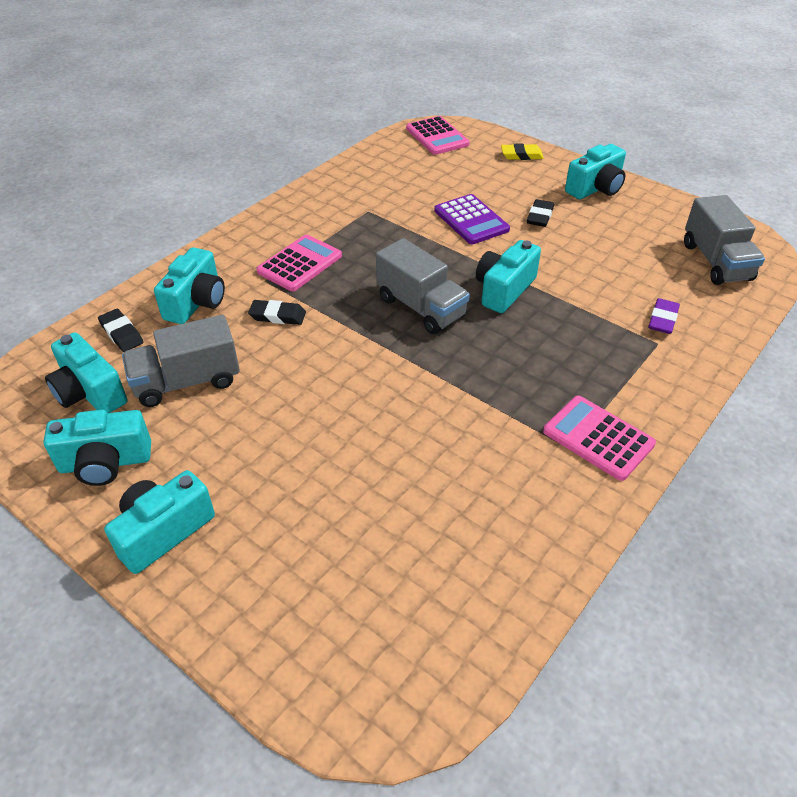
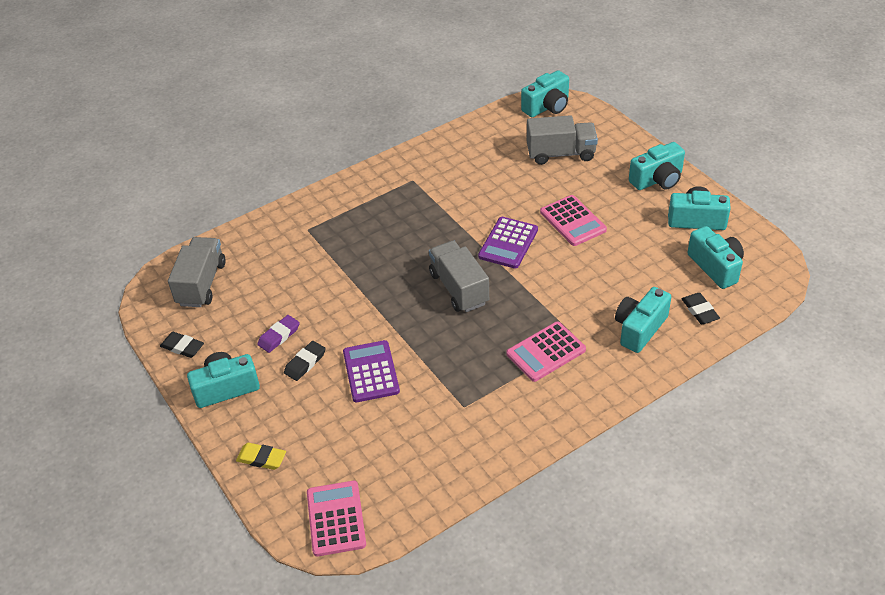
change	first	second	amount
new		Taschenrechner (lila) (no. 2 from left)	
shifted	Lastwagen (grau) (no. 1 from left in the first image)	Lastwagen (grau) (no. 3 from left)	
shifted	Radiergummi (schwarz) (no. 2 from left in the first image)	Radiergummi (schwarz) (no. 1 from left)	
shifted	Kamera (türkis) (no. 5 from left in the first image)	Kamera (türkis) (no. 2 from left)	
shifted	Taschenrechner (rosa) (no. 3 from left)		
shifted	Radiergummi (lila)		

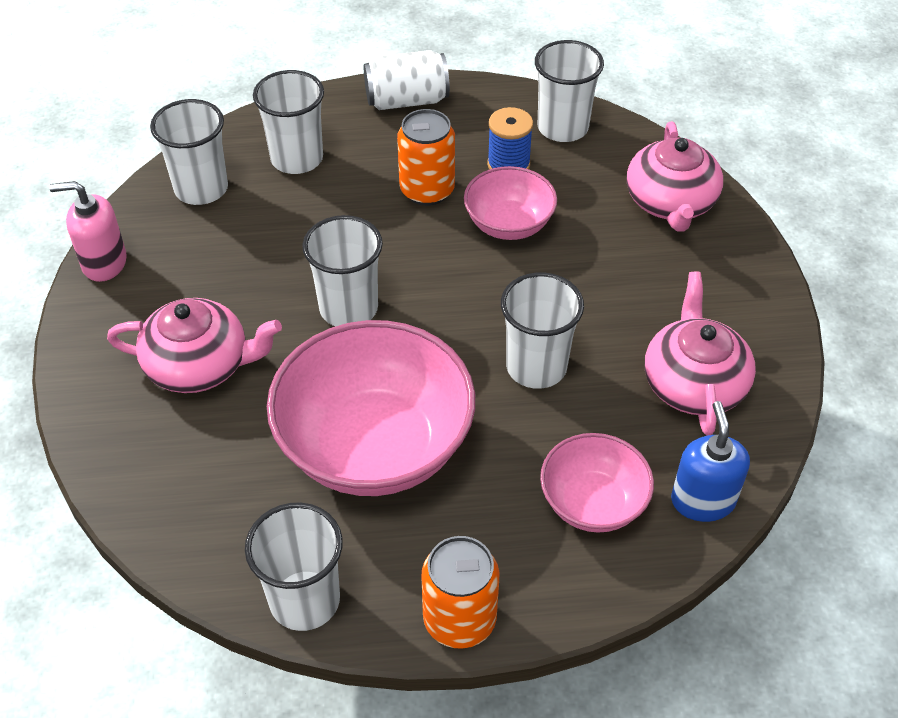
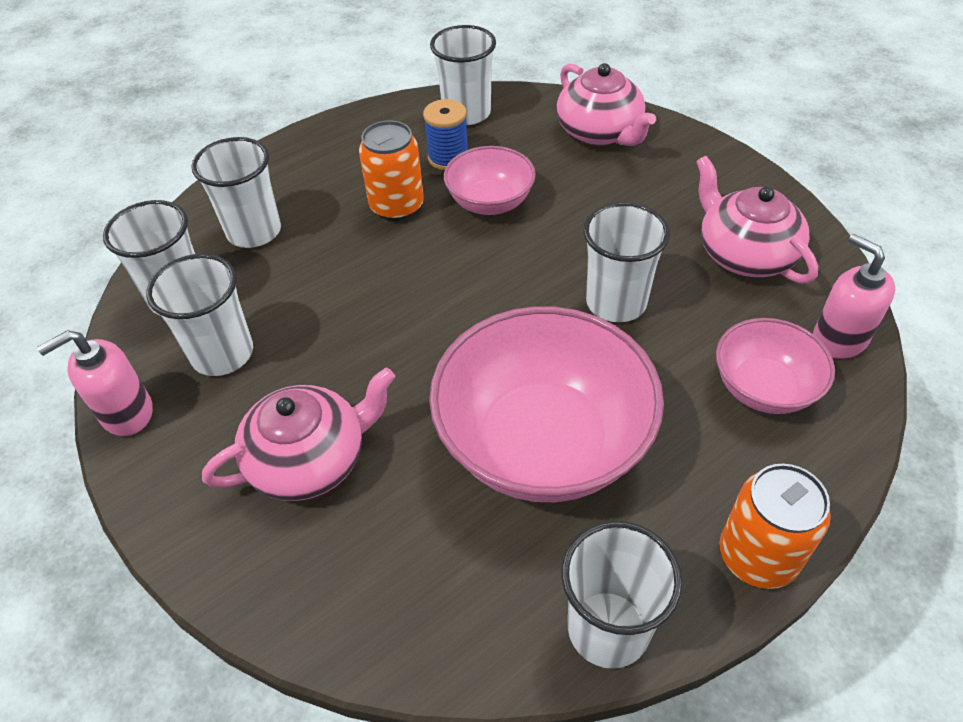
change	first	second	amount
gone	Dose (weiß)		
shifted	Becher (weiß) (no. 4 from left in the first image)	Becher (weiß) (no. 2 from left)	
repainted	Seifenspender (blau)	Seifenspender (rosa) (no. 2 from left)	

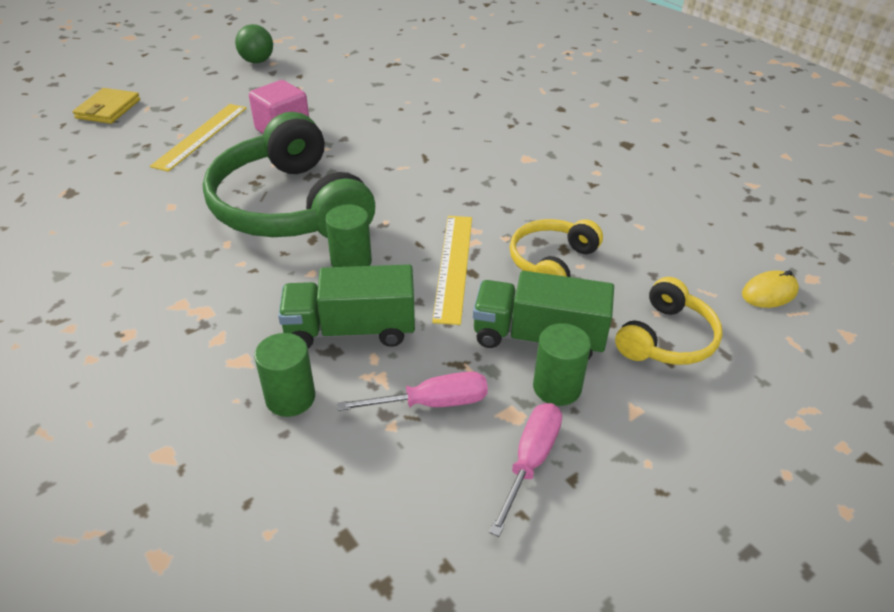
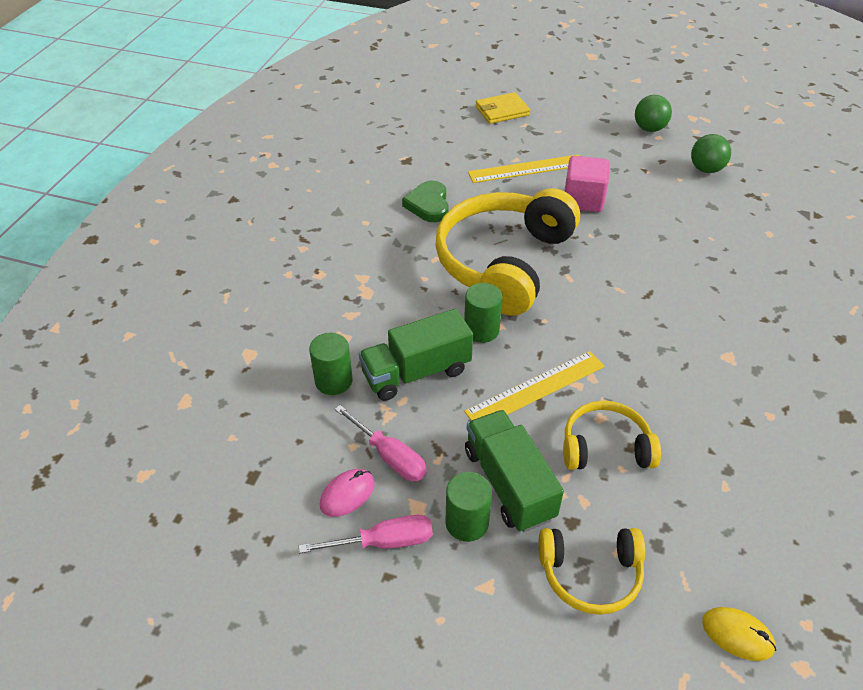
change	first	second	amount
new		Computermaus (rosa)	
new		Herz (grün)	
new		Ball (grün) (no. 2 from left)	
repainted	Kopfhörer (grün)	Kopfhörer (gelb) (no. 1 from left)	
rotated	Lastwagen (grün) (no. 1 from left)		75 degrees counterclockwise

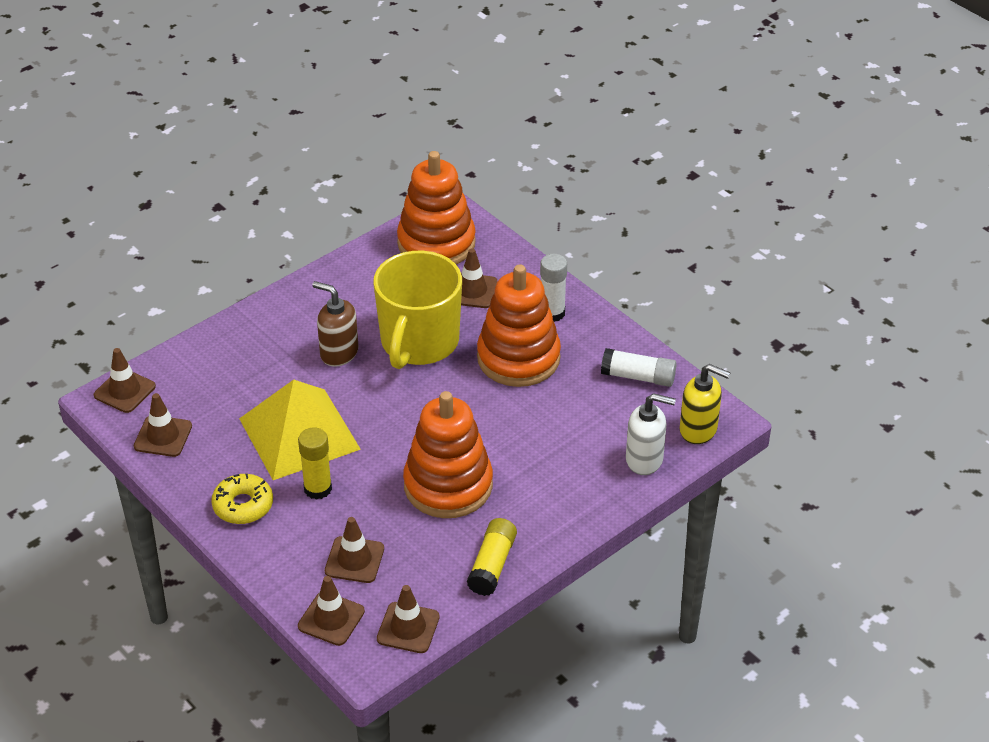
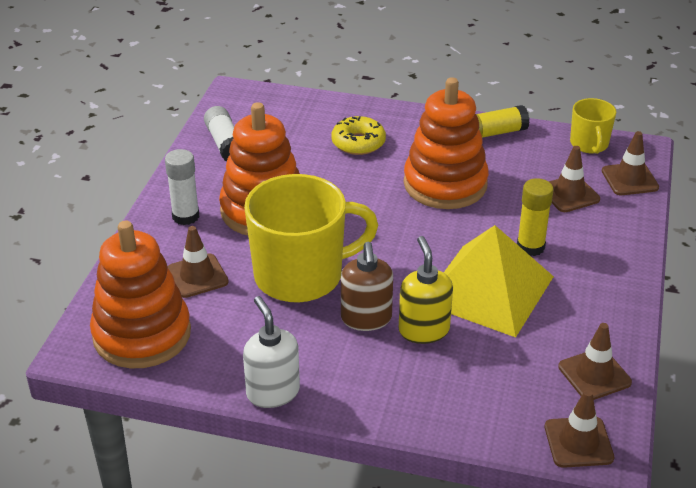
change	first	second	amount
shifted	Donut (gelb)		
shifted	Seifenspender (weiß)		
shifted	Seifenspender (gelb)		
swapped	Leitkegel (braun) (no. 5 from left)	Tasse (gelb) (no. 2 from left)	

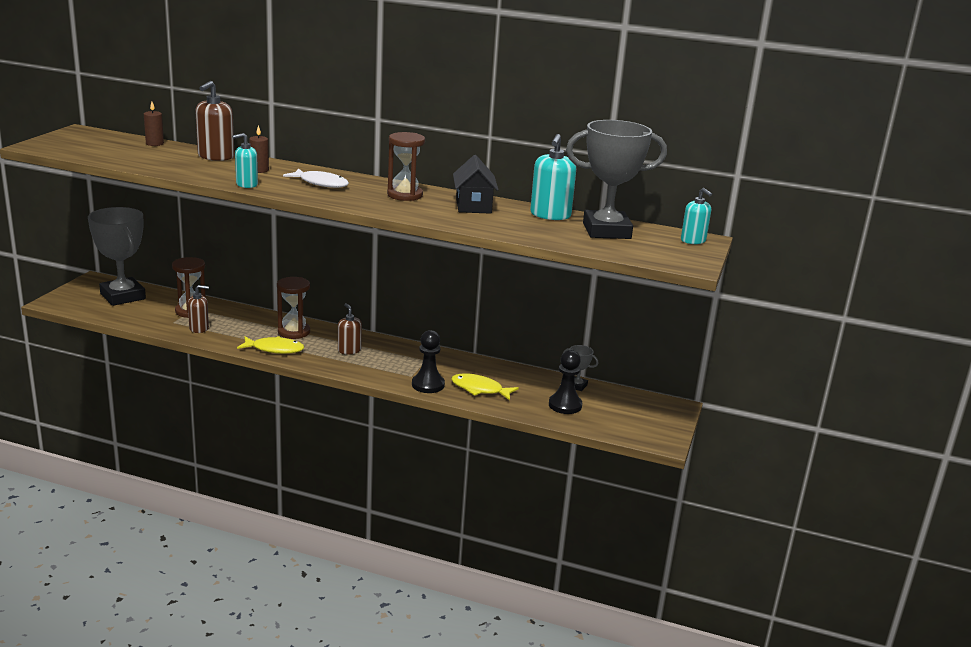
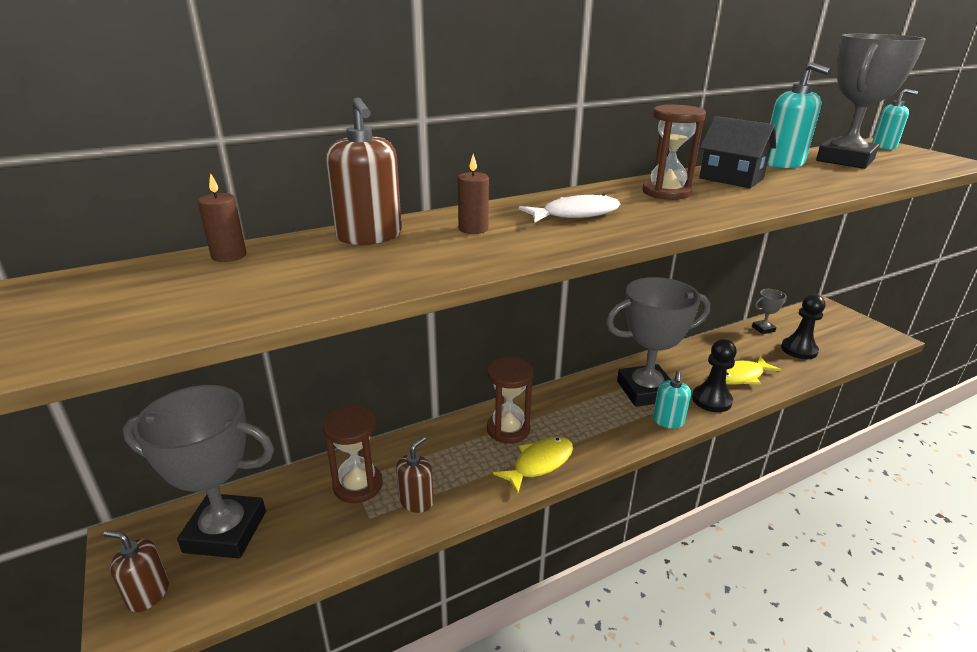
change	first	second	amount
new		Pokal (grau) (no. 2 from left)	
shifted	Seifenspender (türkis) (no. 1 from left)		
shifted	Seifenspender (braun) (no. 3 from left in the first image)	Seifenspender (braun) (no. 1 from left)	

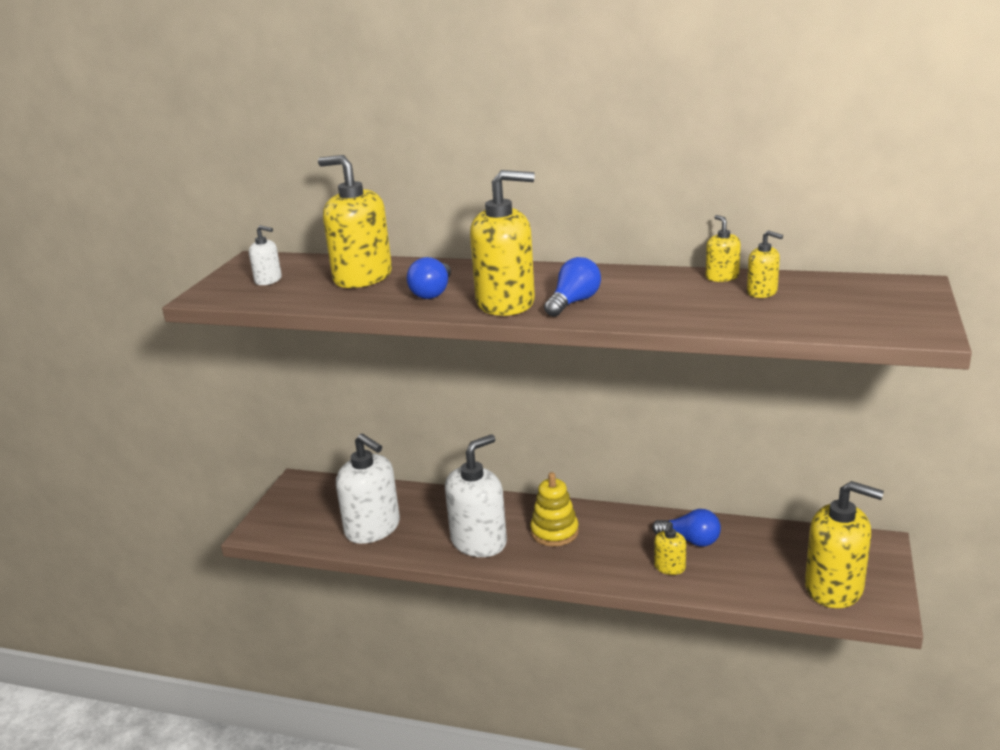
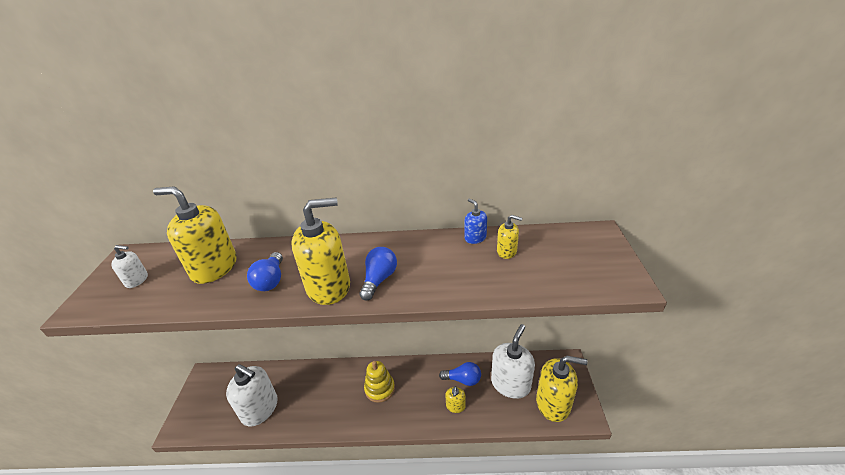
change	first	second	amount
shifted	Seifenspender (weiß) (no. 3 from left)		
repainted	Seifenspender (gelb) (no. 4 from left)	Seifenspender (blau)	

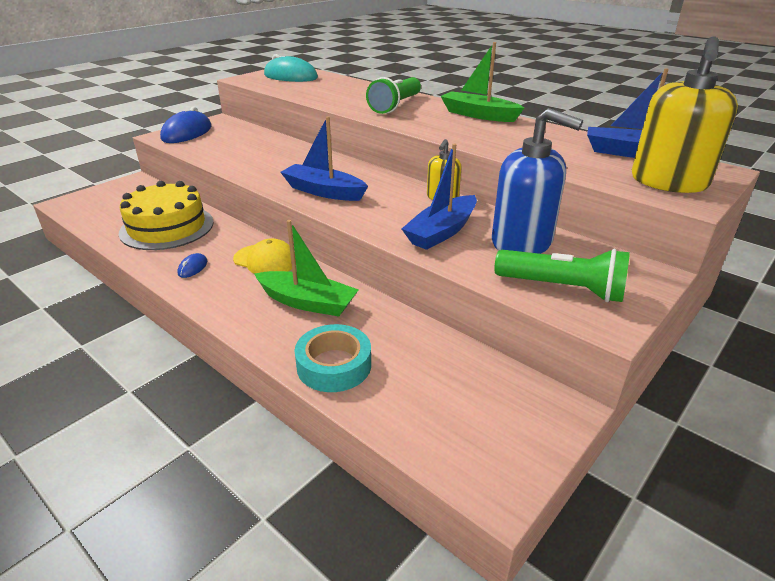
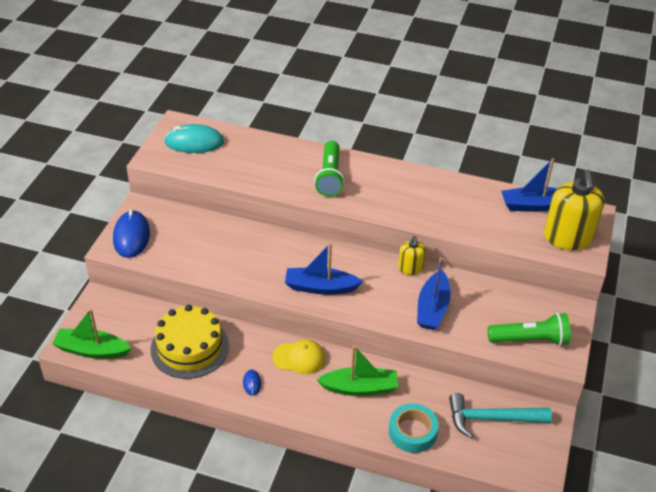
change	first	second	amount
gone	Seifenspender (blau)		
new		Hammer (türkis)	
shifted	Boot (grün) (no. 2 from left in the first image)	Boot (grün) (no. 1 from left)	

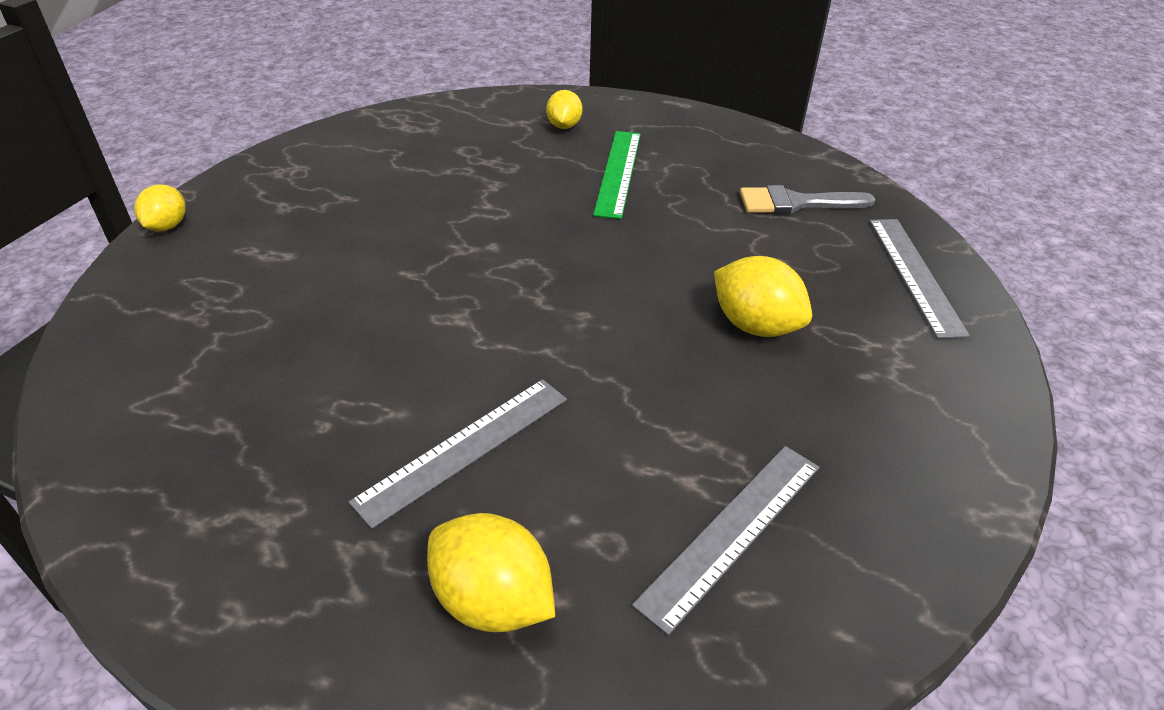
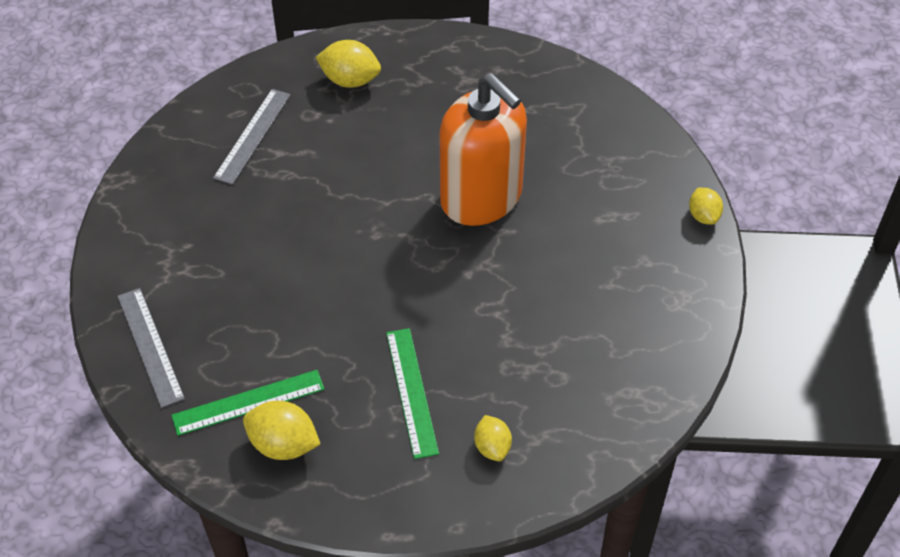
change	first	second	amount
gone	Lineal (grau) (no. 1 from left)		
new		Seifenspender (orange)	
shifted	Zitrone (gelb) (no. 4 from left in the first image)	Zitrone (gelb) (no. 1 from left)	
swapped	Pinsel (grau)	Lineal (grün) (no. 1 from left)	

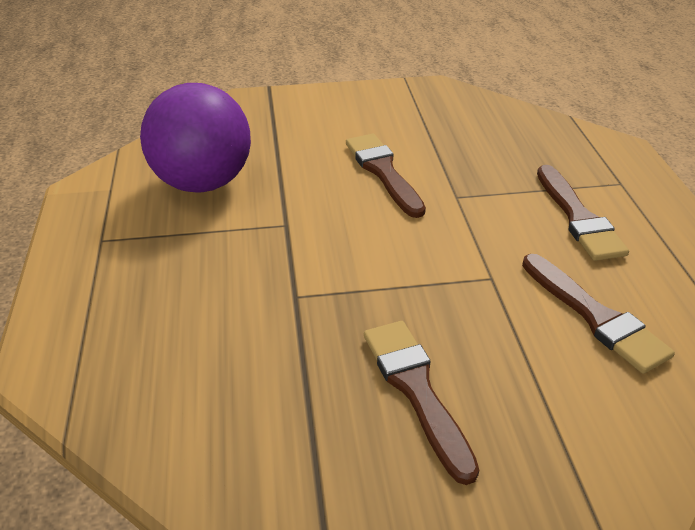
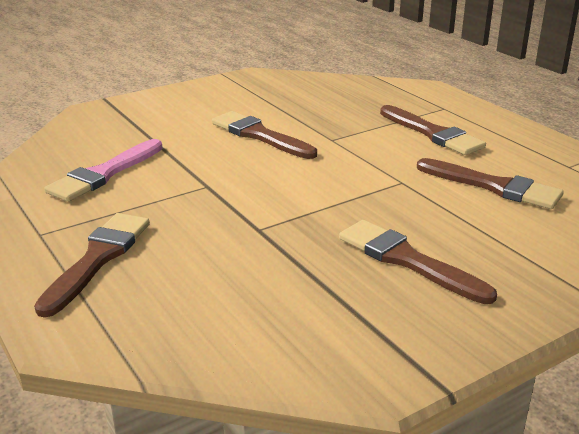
change	first	second	amount
new		Pinsel (braun) (no. 1 from left)	
swapped	Ball (lila)	Pinsel (rosa)	

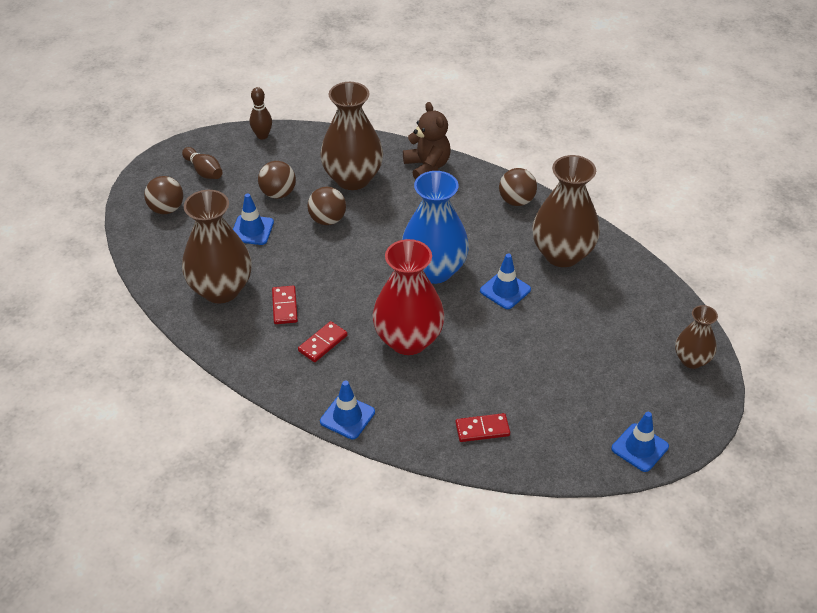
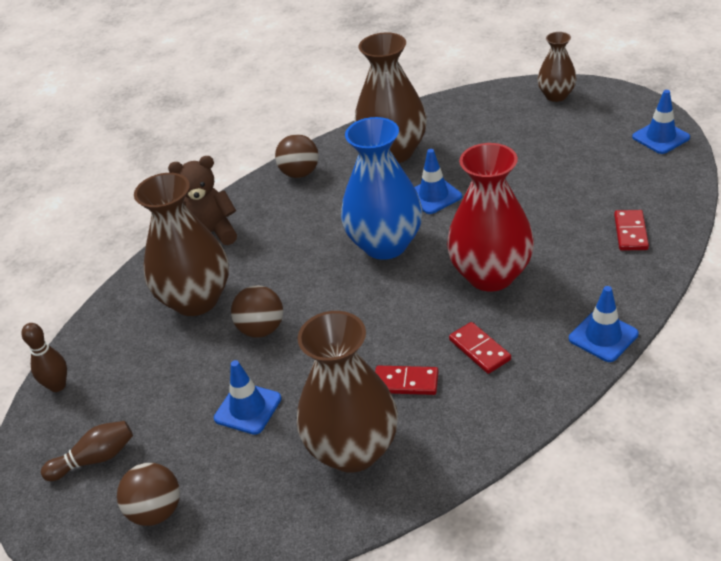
change	first	second	amount
gone	Ball (braun) (no. 2 from left)		

